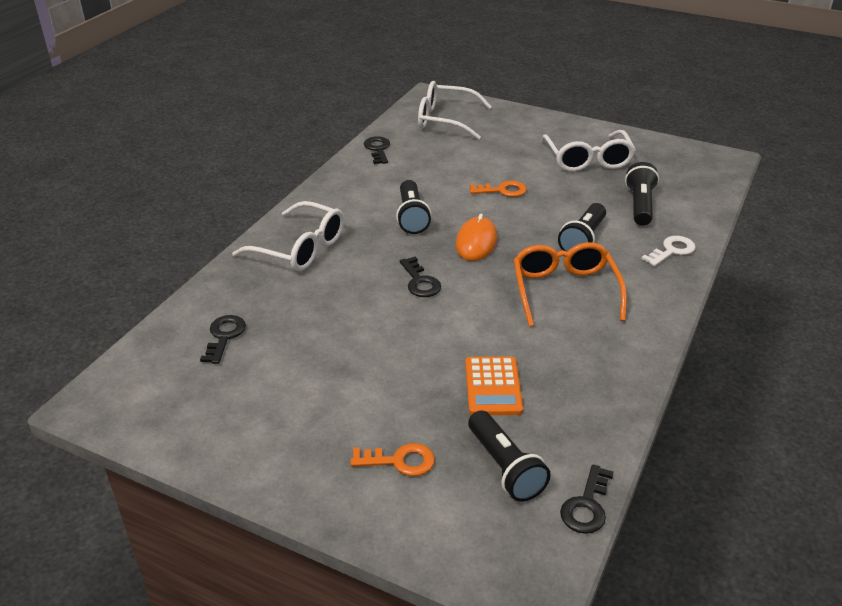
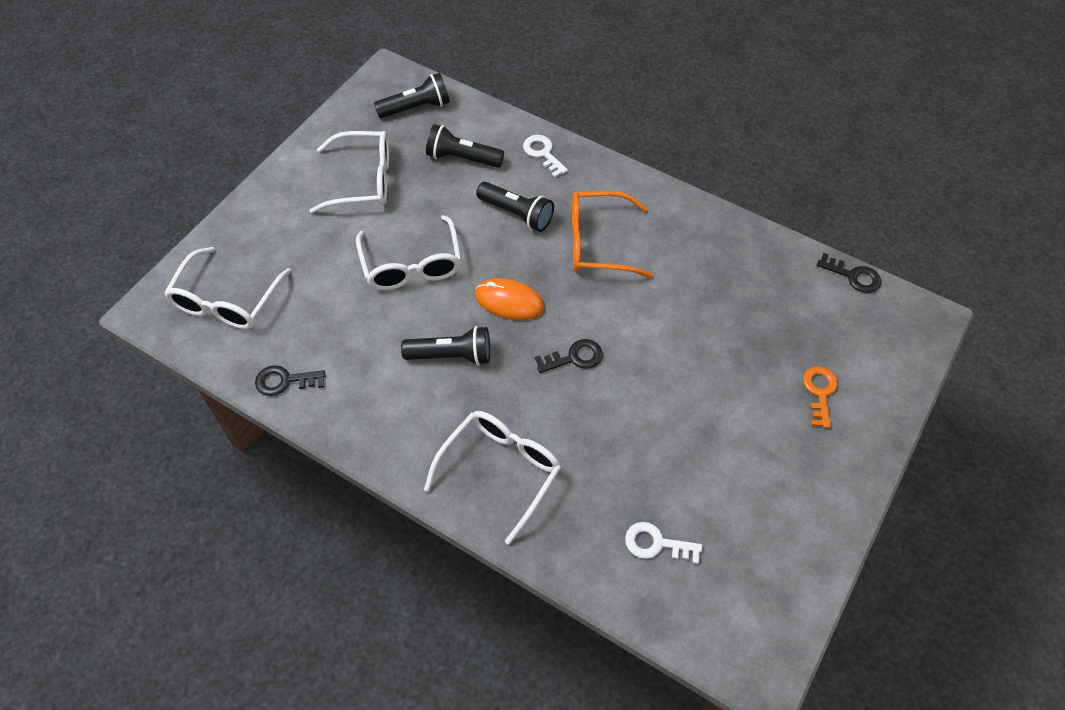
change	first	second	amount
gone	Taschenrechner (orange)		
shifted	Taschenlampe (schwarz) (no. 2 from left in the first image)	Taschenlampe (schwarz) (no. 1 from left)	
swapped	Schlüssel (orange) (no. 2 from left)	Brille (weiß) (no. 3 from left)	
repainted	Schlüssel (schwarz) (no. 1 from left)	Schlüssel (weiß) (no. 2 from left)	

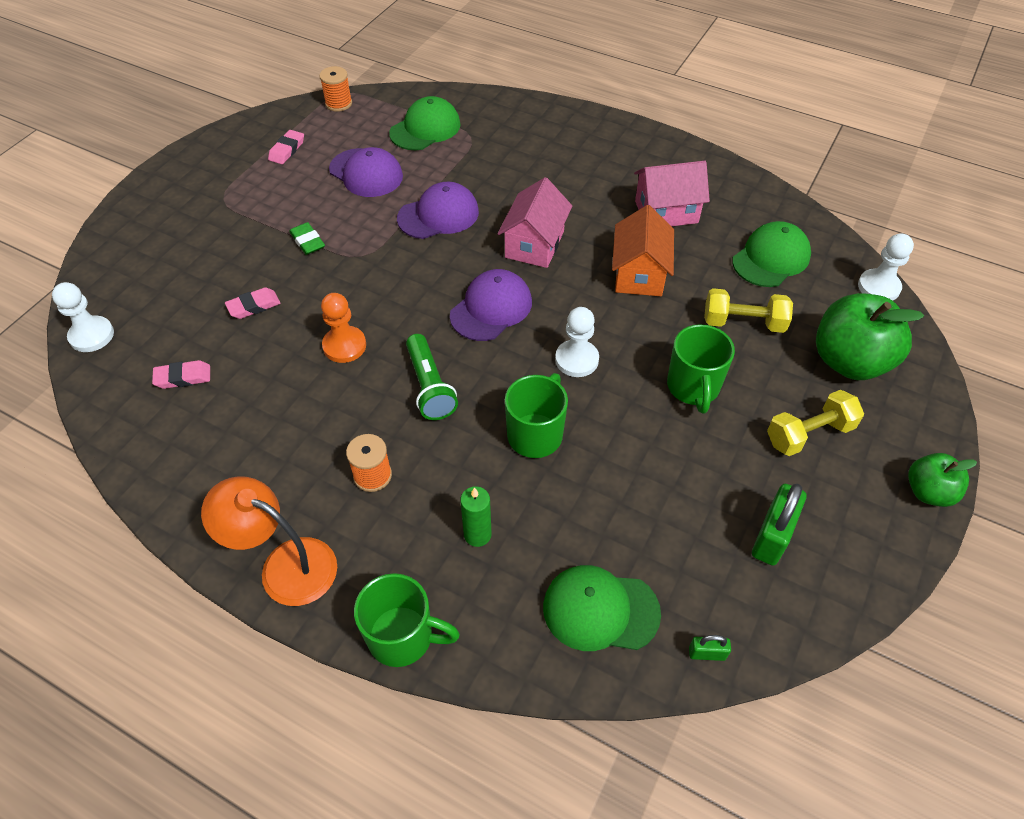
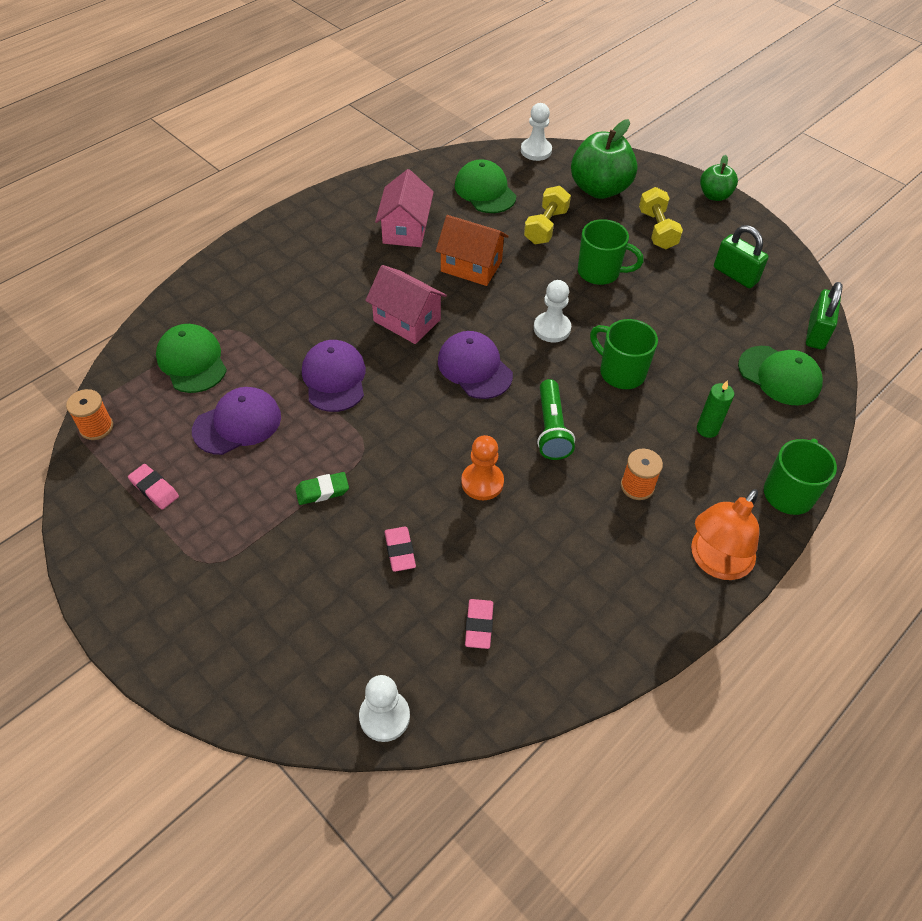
change	first	second	amount
rotated	Taschenlampe (grün)		90 degrees clockwise
rotated	Kappe (grün) (no. 2 from left in the first image)	Kappe (grün) (no. 3 from left)	75 degrees counterclockwise
scaled	Vorhängeschloss (grün) (no. 1 from left in the first image)	Vorhängeschloss (grün) (no. 2 from left)	x1.97

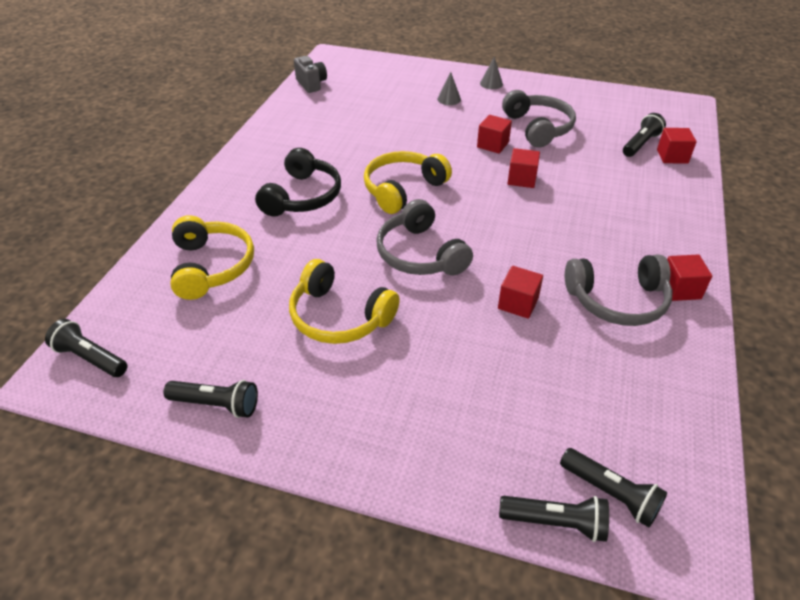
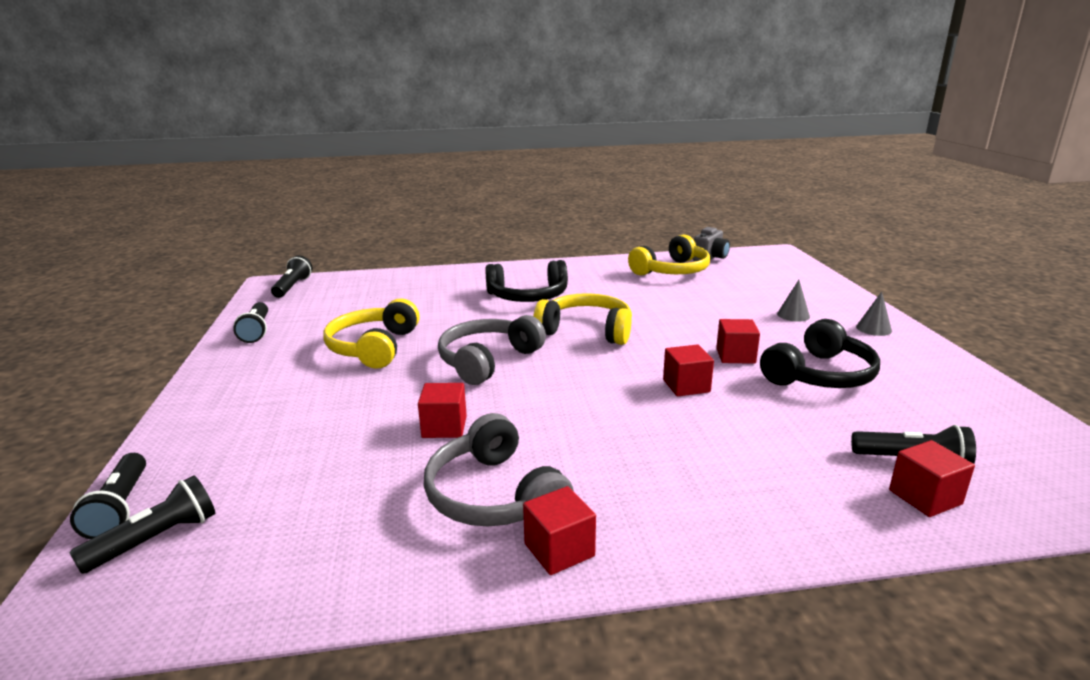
change	first	second	amount
shifted	Kopfhörer (gelb) (no. 1 from left in the first image)	Kopfhörer (gelb) (no. 3 from left)	
repainted	Kopfhörer (grau) (no. 2 from left)	Kopfhörer (schwarz) (no. 2 from left)	
rotated	Taschenlampe (schwarz) (no. 4 from left in the first image)	Taschenlampe (schwarz) (no. 2 from left)	150 degrees counterclockwise

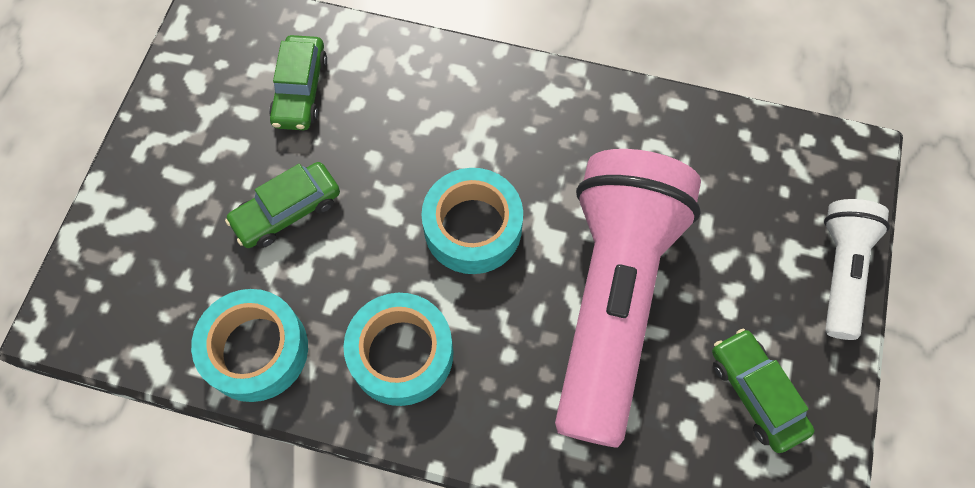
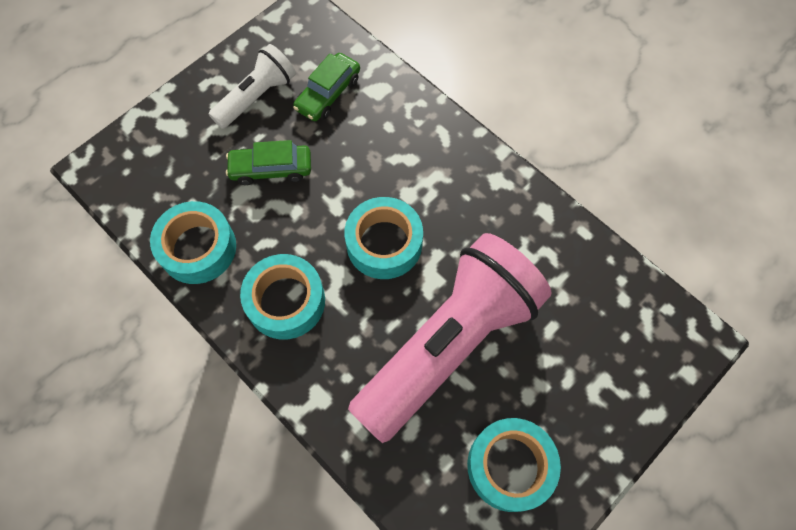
change	first	second	amount
shifted	Taschenlampe (weiß)		
swapped	Auto (grün) (no. 3 from left)	Klebeband (türkis) (no. 4 from left)	

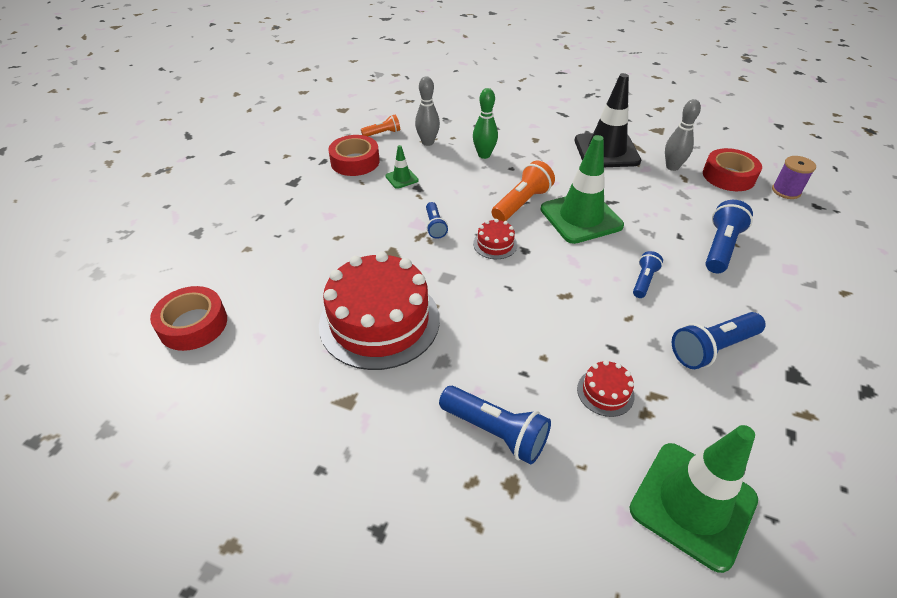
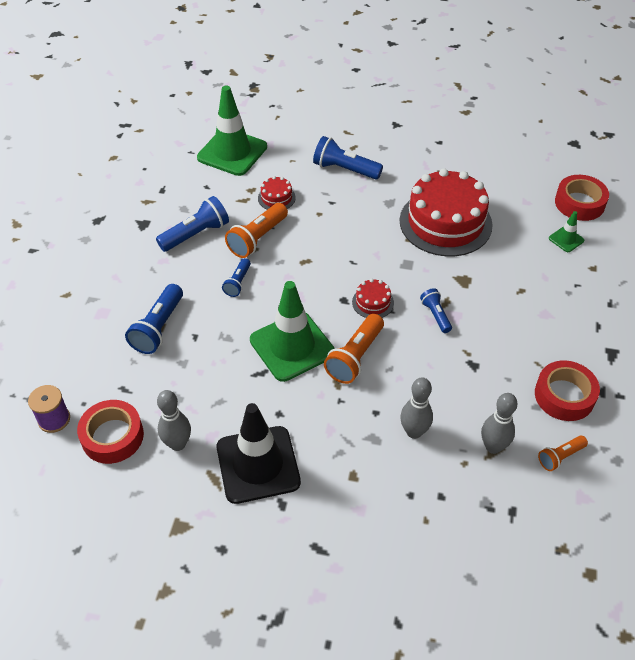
change	first	second	amount
new		Taschenlampe (orange) (no. 1 from left)	
shifted	Leitkegel (grün) (no. 1 from left in the first image)	Leitkegel (grün) (no. 3 from left)	
repainted	Bowlingkegel (grün)	Bowlingkegel (grau) (no. 2 from left)	

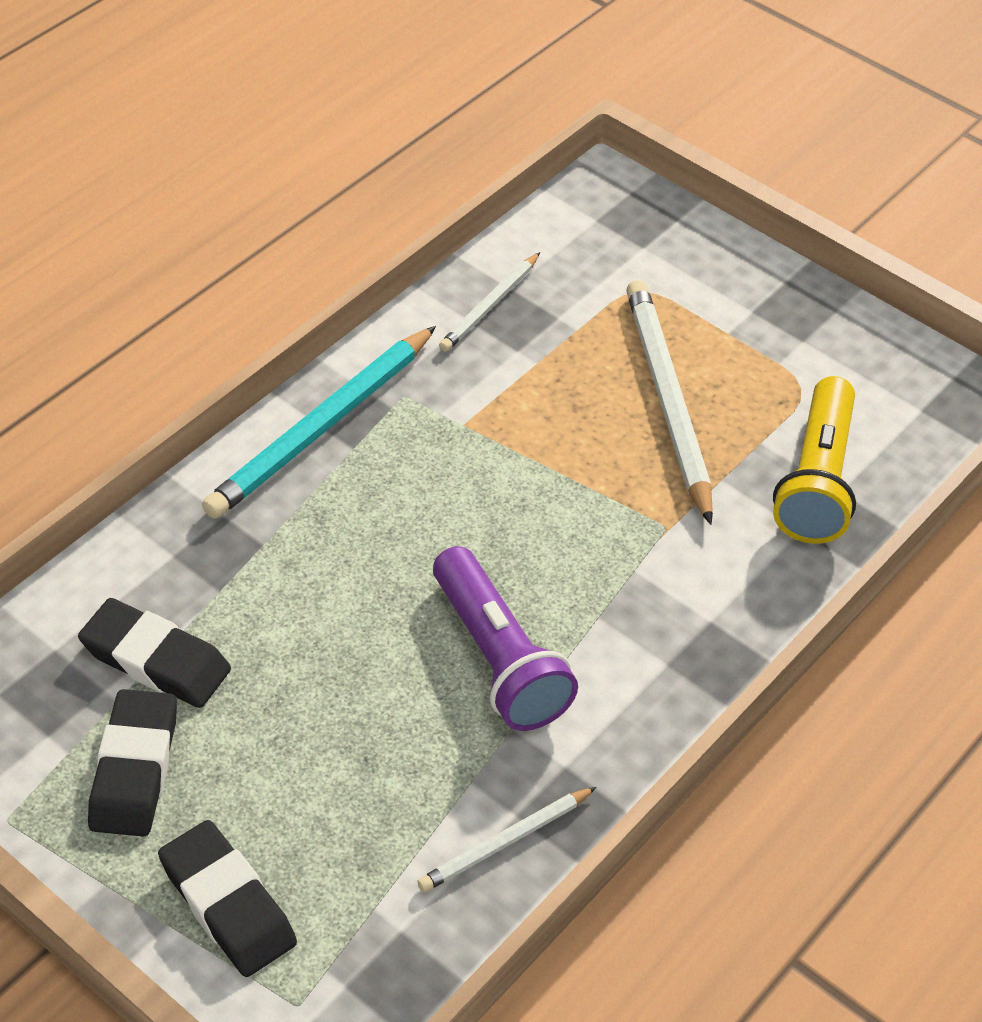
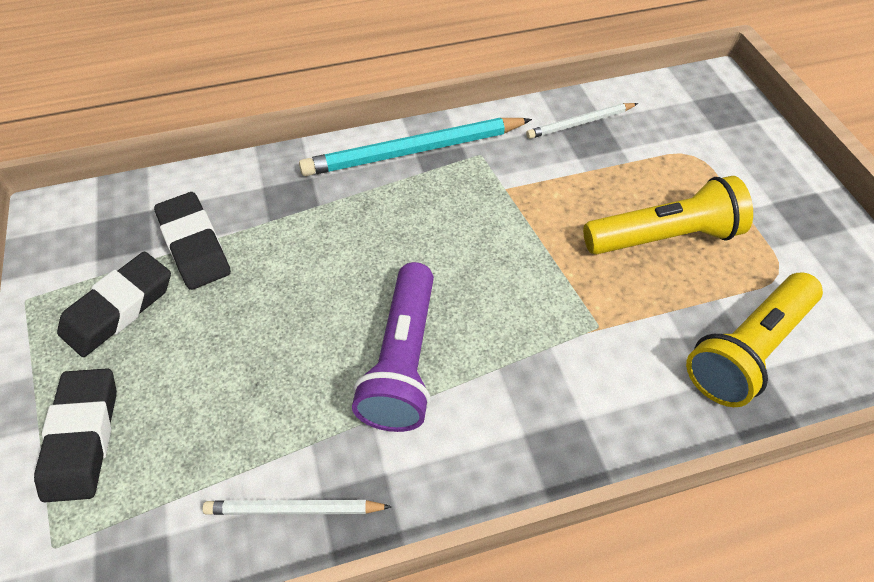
change	first	second	amount
swapped	Bleistift (weiß) (no. 3 from left)	Taschenlampe (gelb) (no. 1 from left)	

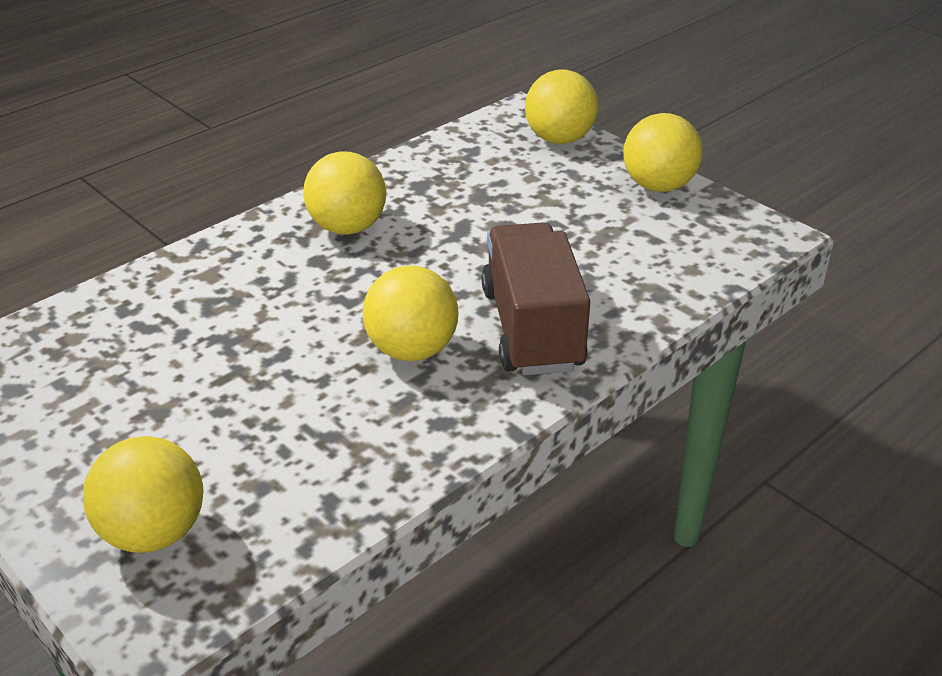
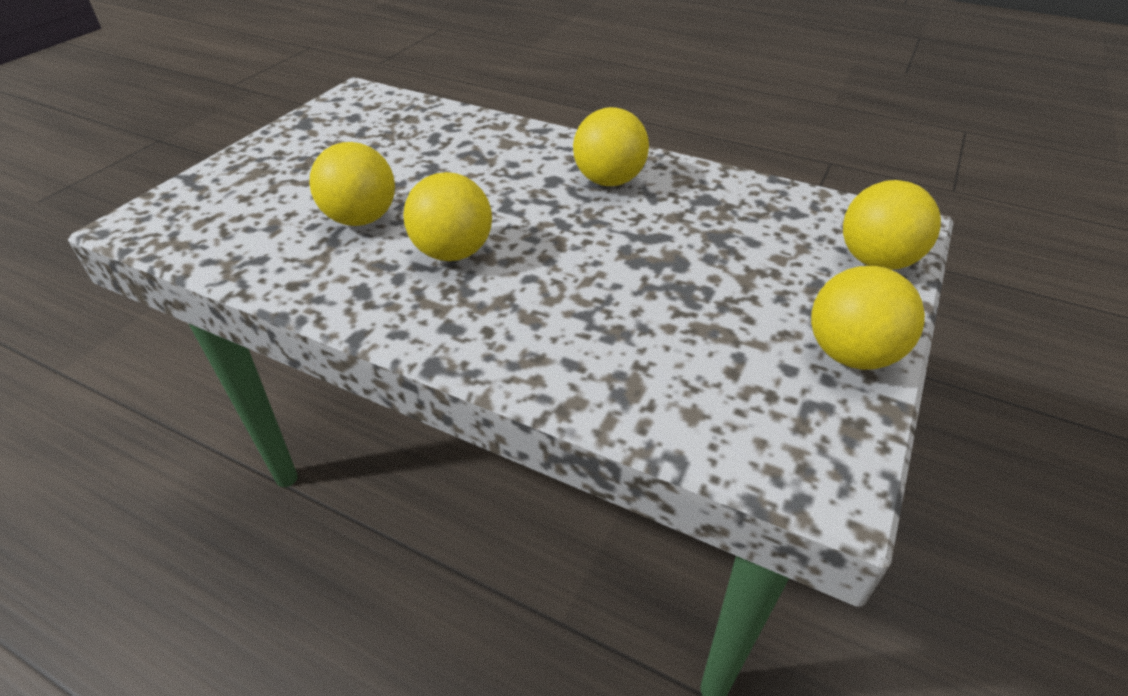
change	first	second	amount
gone	Lastwagen (braun)		
shifted	Ball (gelb) (no. 1 from left)		

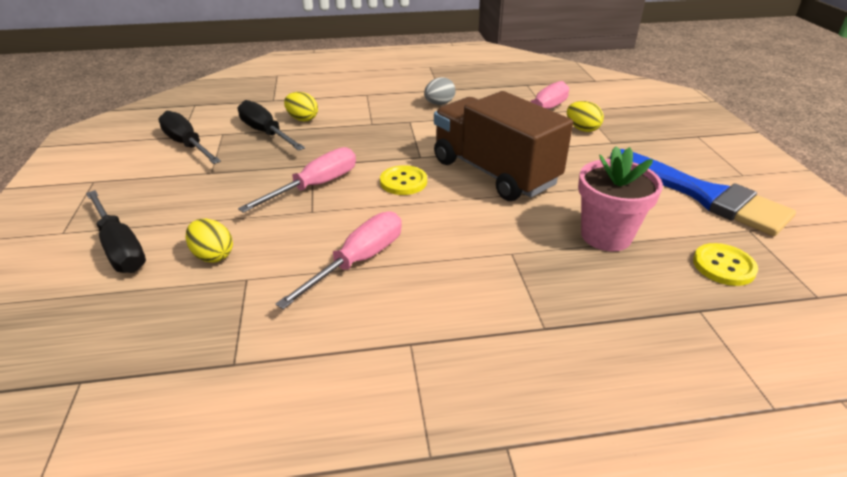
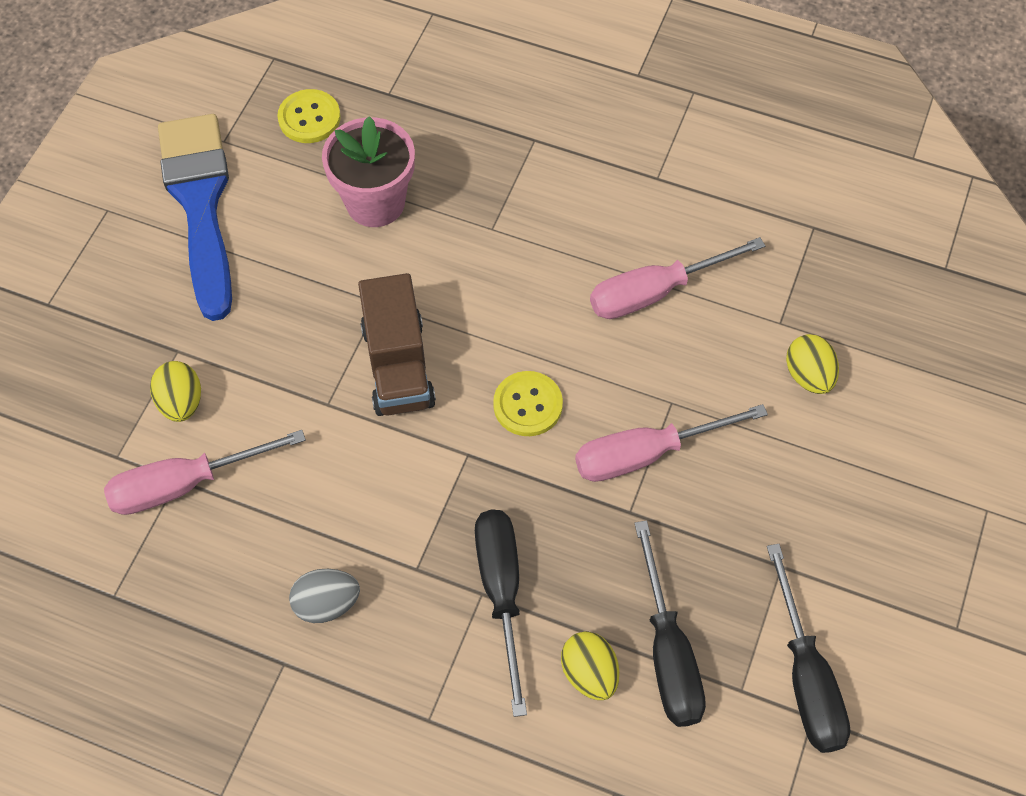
change	first	second	amount
shifted	Schraubenzieher (schwarz) (no. 1 from left)		
scaled	Lastwagen (braun)		x0.65

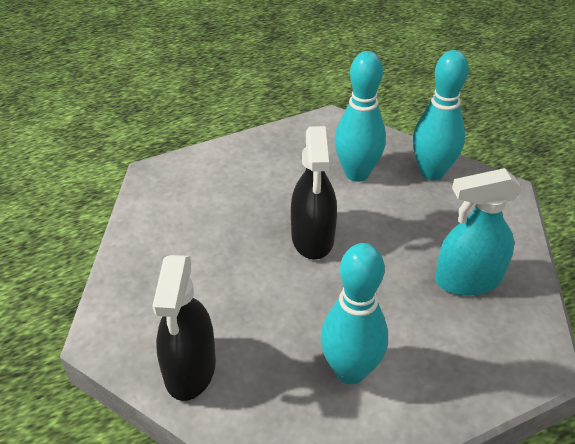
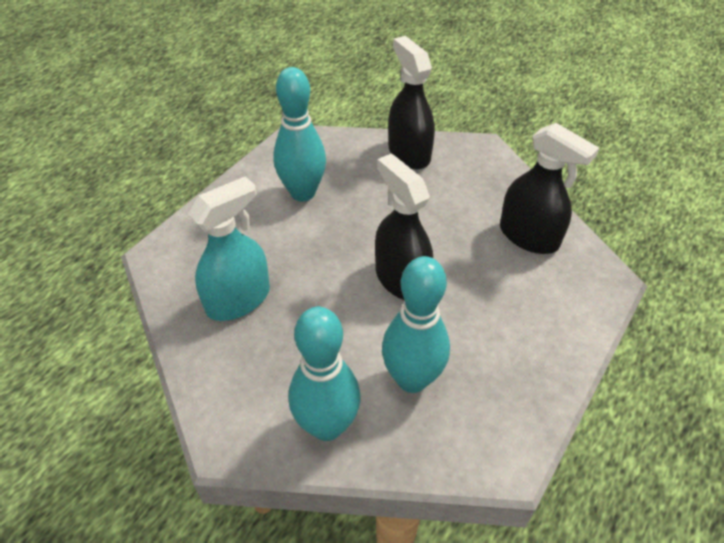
change	first	second	amount
new		Sprühflasche (schwarz) (no. 3 from left)	

